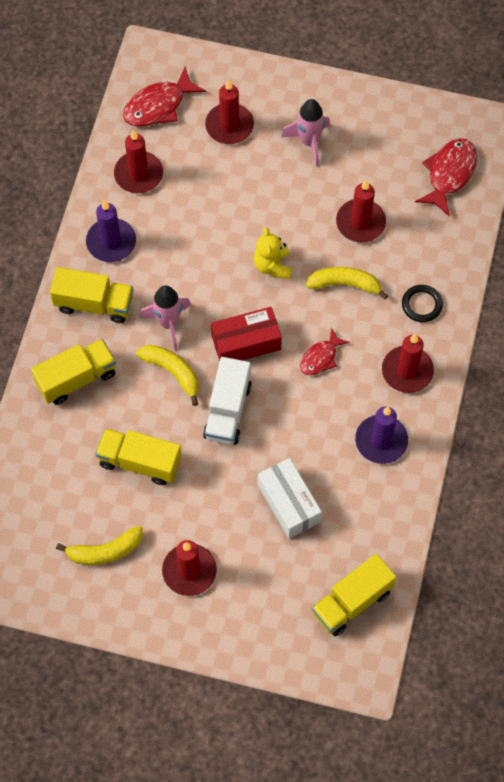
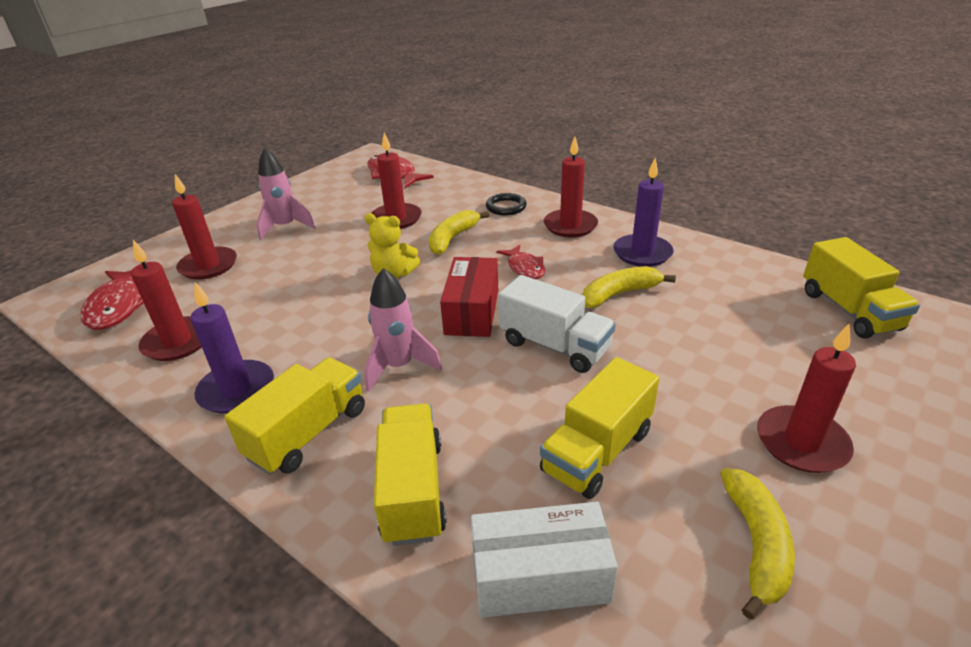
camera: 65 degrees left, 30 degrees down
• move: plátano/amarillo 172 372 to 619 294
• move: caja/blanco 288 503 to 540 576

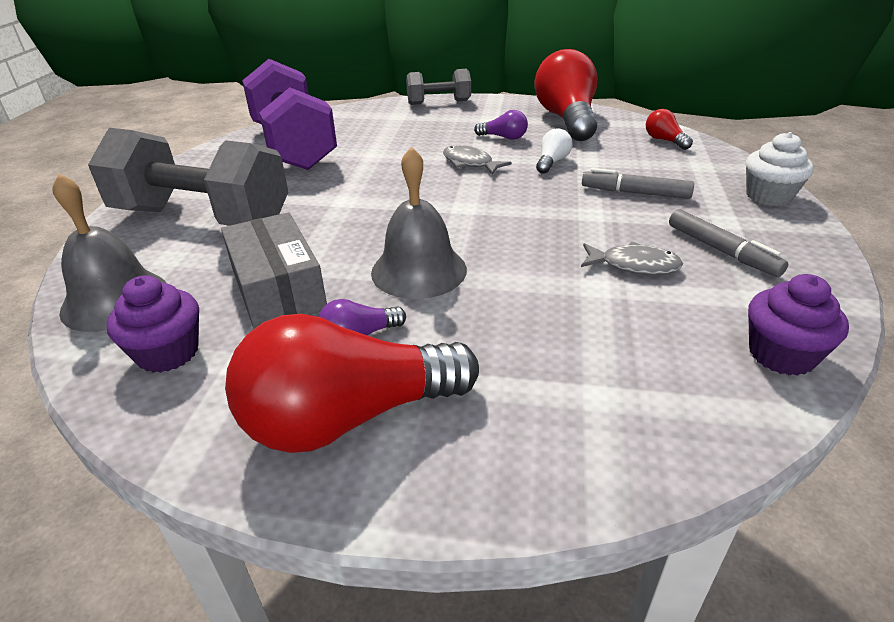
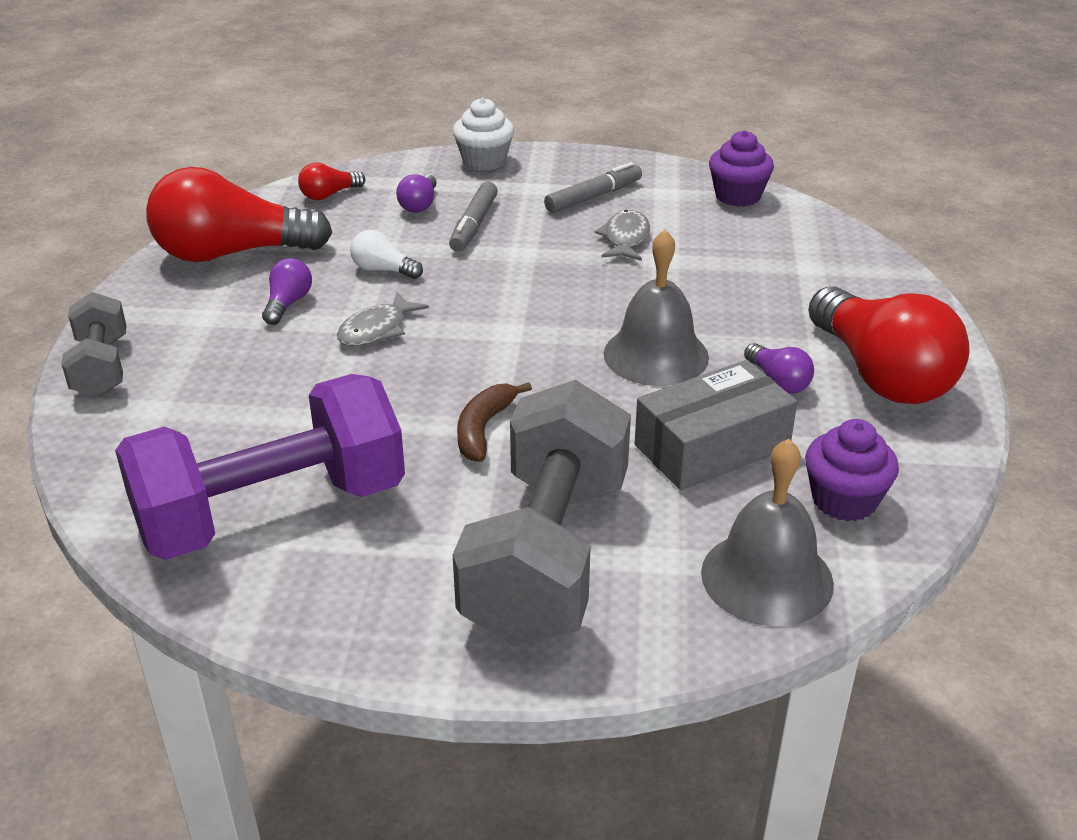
camera: 95 degrees left, 0 degrees up
• insert: bombilla/morado 419 204
• insert: plátano/marrón 483 429

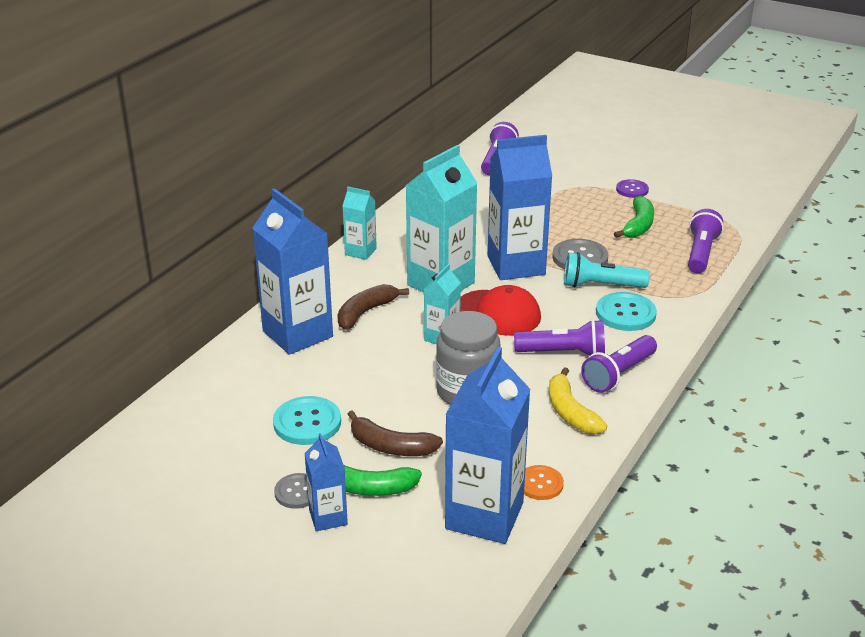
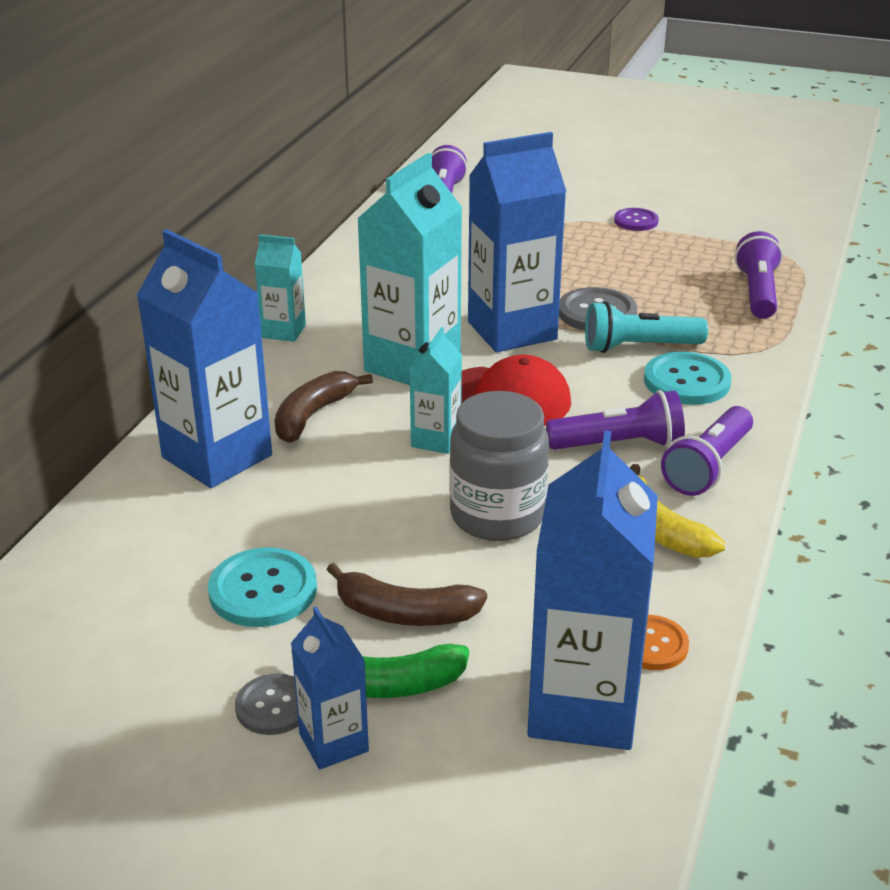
camera: 10 degrees left, 0 degrees up
• delete: plátano/verde 638 225

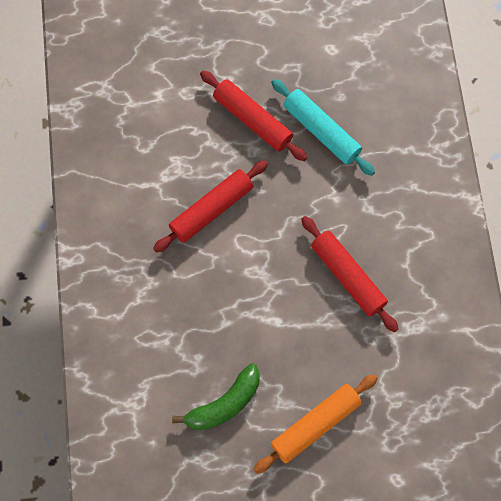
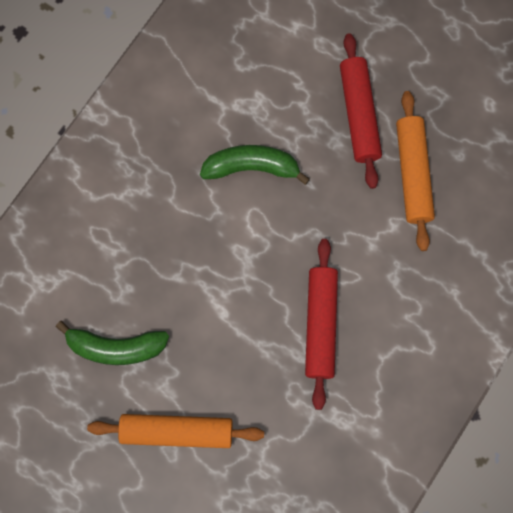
camera: 40 degrees right, 5 degrees up
• recolor: rodillo/turquesa 321 131 to rodillo/naranja 413 174
• replace: rodillo/rojo 211 210 to plátano/verde 252 167

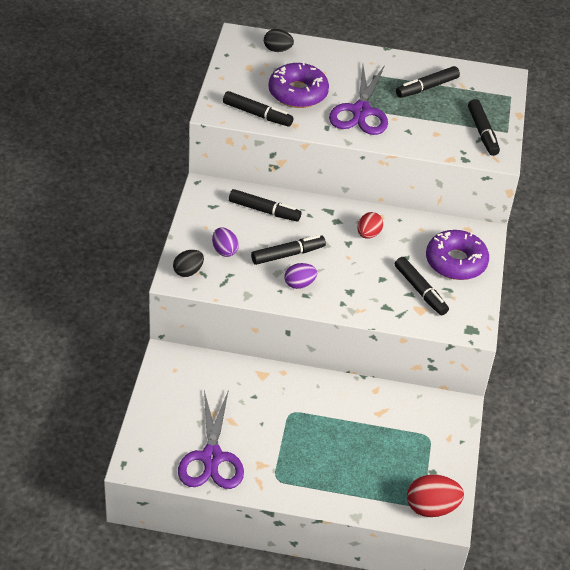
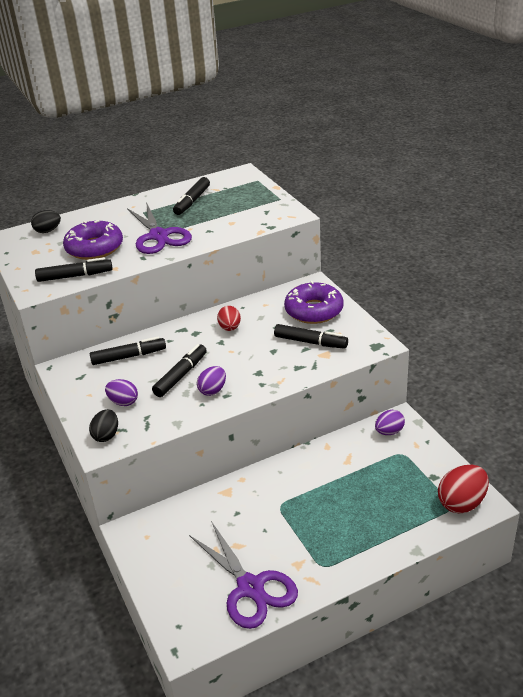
camera: 30 degrees left, 10 degrees down
• delete: rotulador/negro 482 132
• insert: huevo/morado 389 432

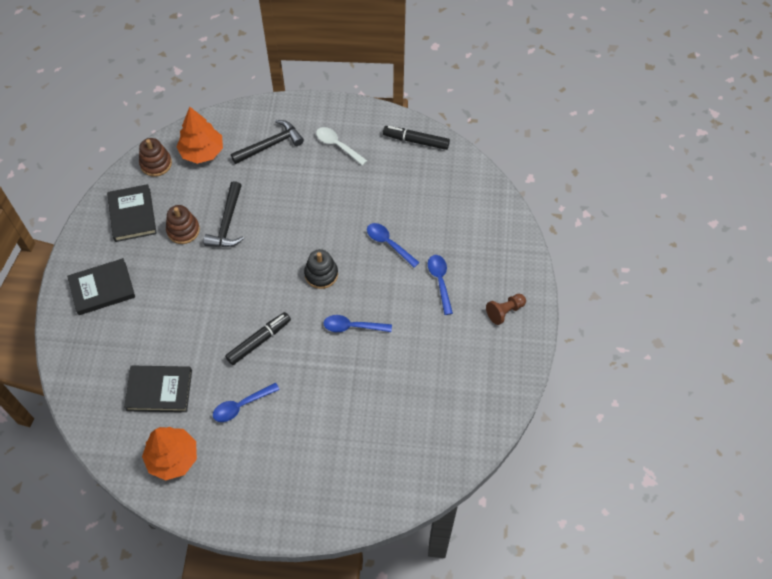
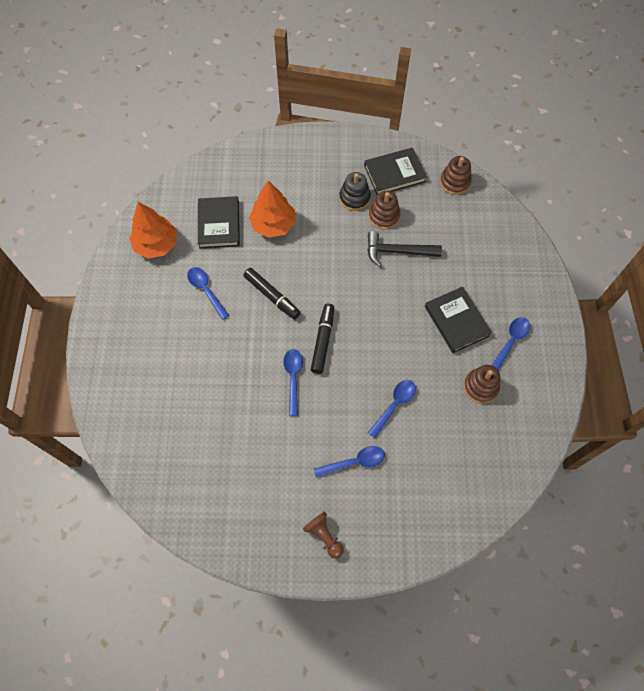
camera: 85 degrees right, 5 degrees up
• move: árbol/naranja 202 152 to 273 224
• delete: martillo/negro 270 145
• move: rotulador/negro 416 141 to 323 341
• recolor: cuchara/blanco 337 145 to cuchara/azul 510 341
• move: juguete apilable/negro 321 274 to 354 198
• move: libro/negro 102 288 to 456 321
• insert: juguete apilable/marrón 480 387

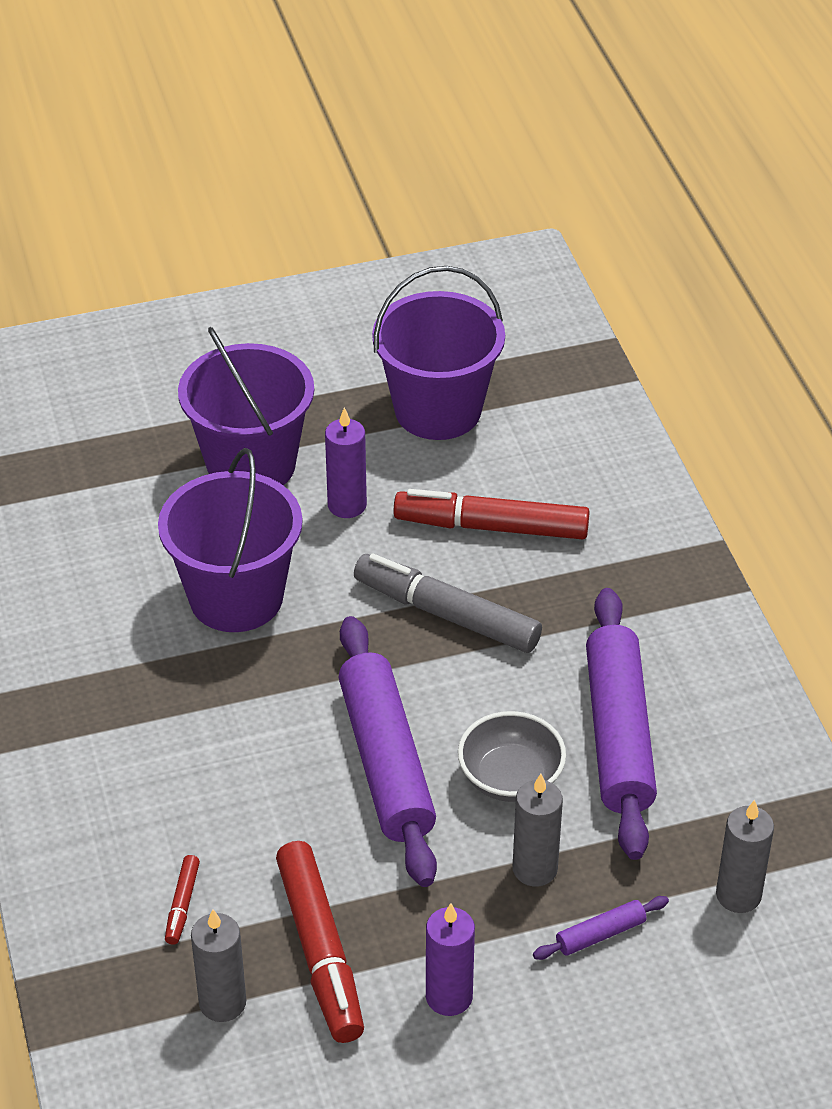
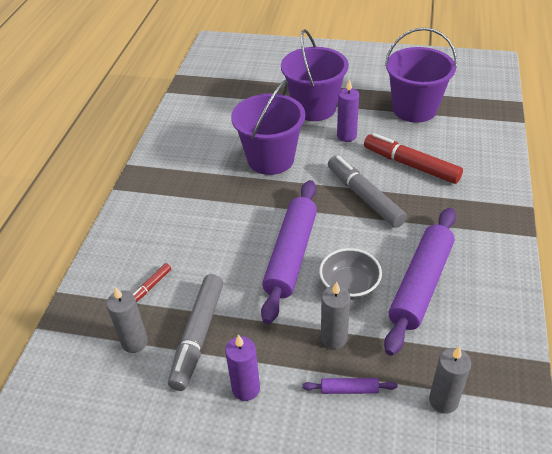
camera: 30 degrees right, 0 degrees up
• recolor: rotulador/rojo 320 951 to rotulador/gris 198 336

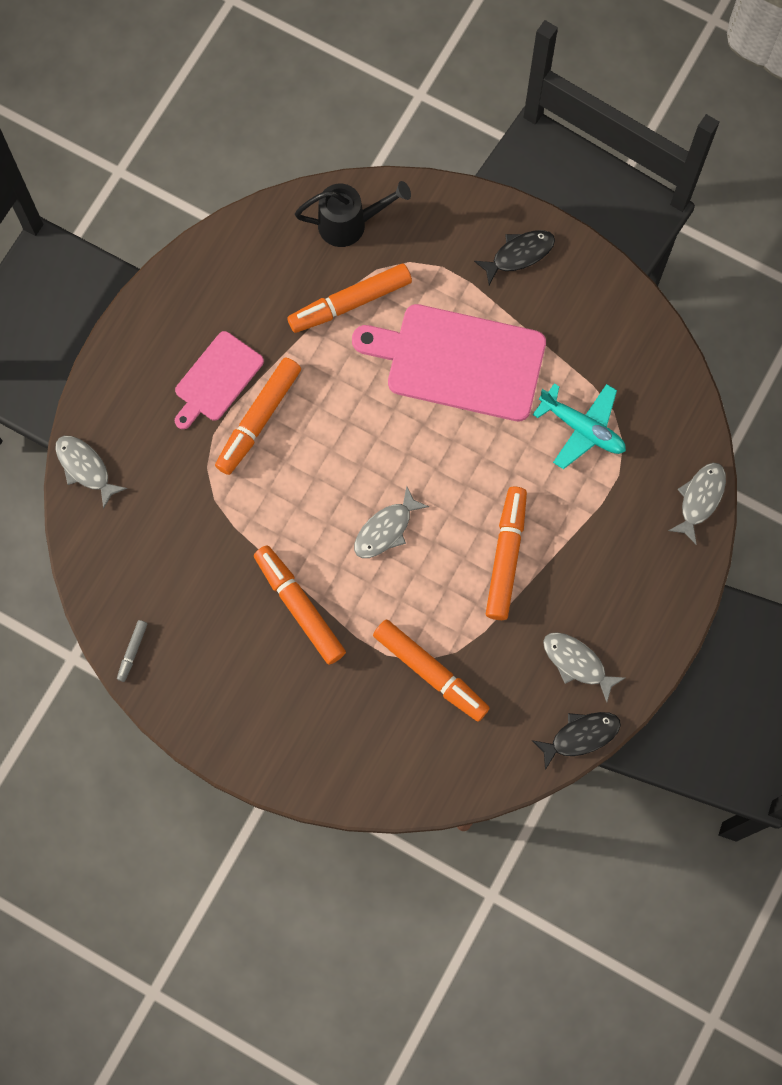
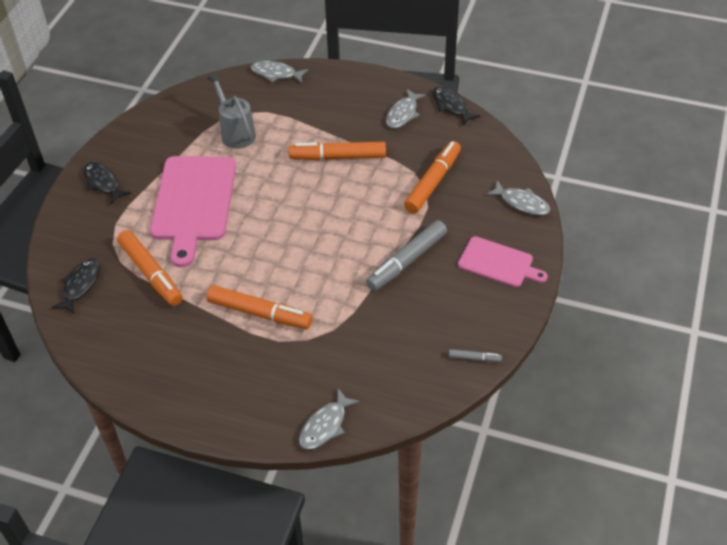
camera: 100 degrees left, 25 degrees down
• replace: regadera/negro 349 224 to pez/negro 80 285
• move: tabla de cortar/rosa 217 379 to 498 263
• replace: avión/turquesa 582 428 to regadera/gris 236 133
• move: pez/gris 386 529 to 521 203
• recolor: rotulador/naranja 299 607 to rotulador/gris 407 261

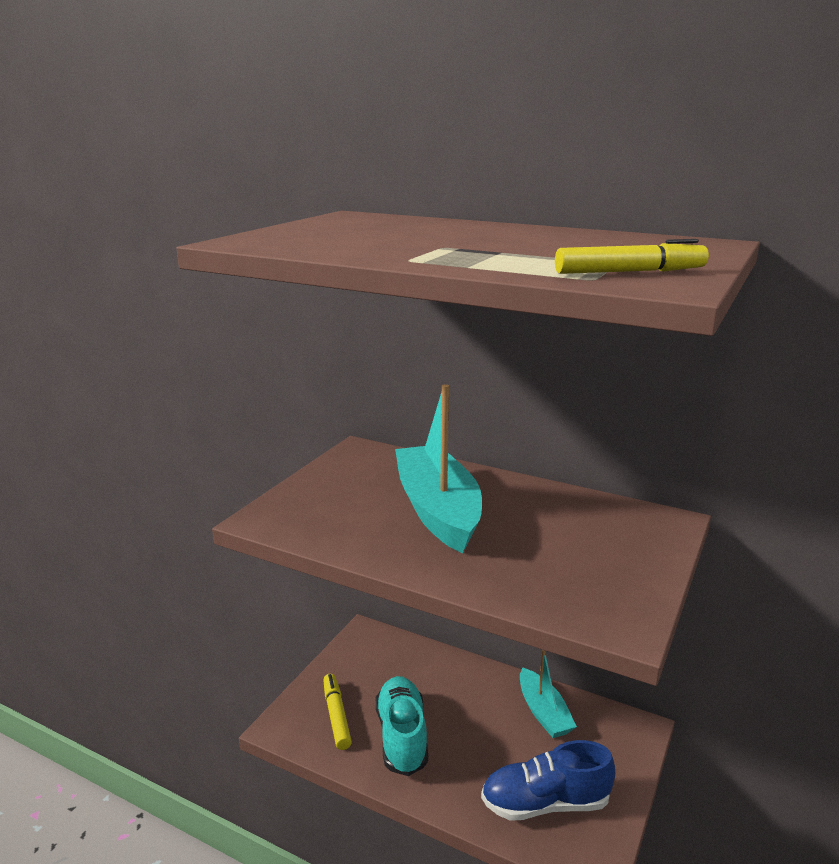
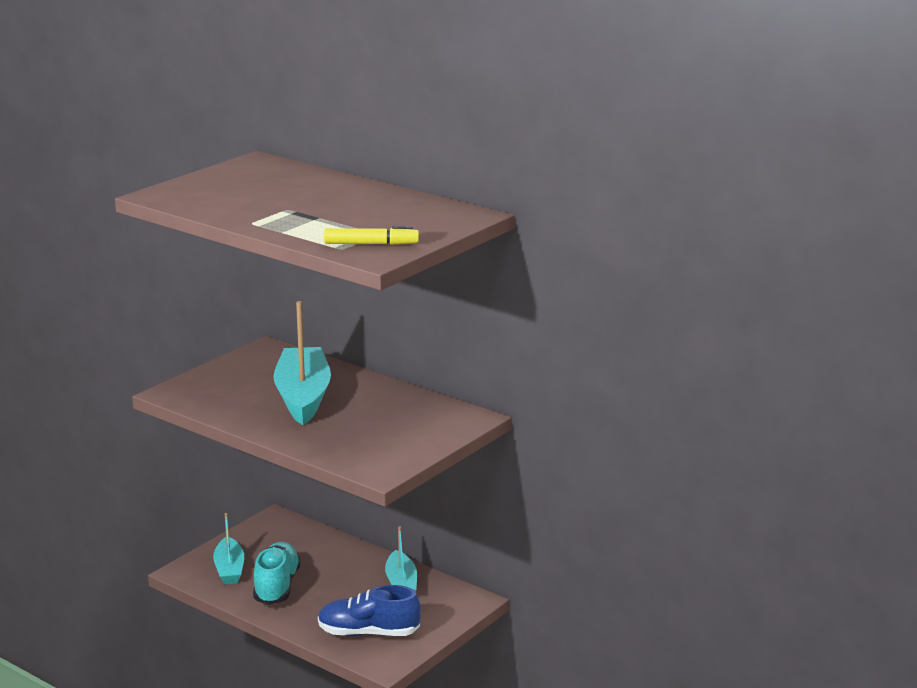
camera: 10 degrees right, 0 degrees up
• replace: rotulador/amarillo 336 716 to barco/turquesa 229 569

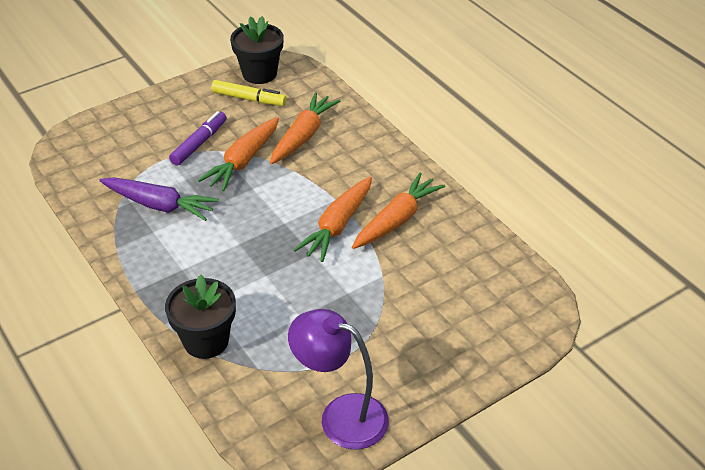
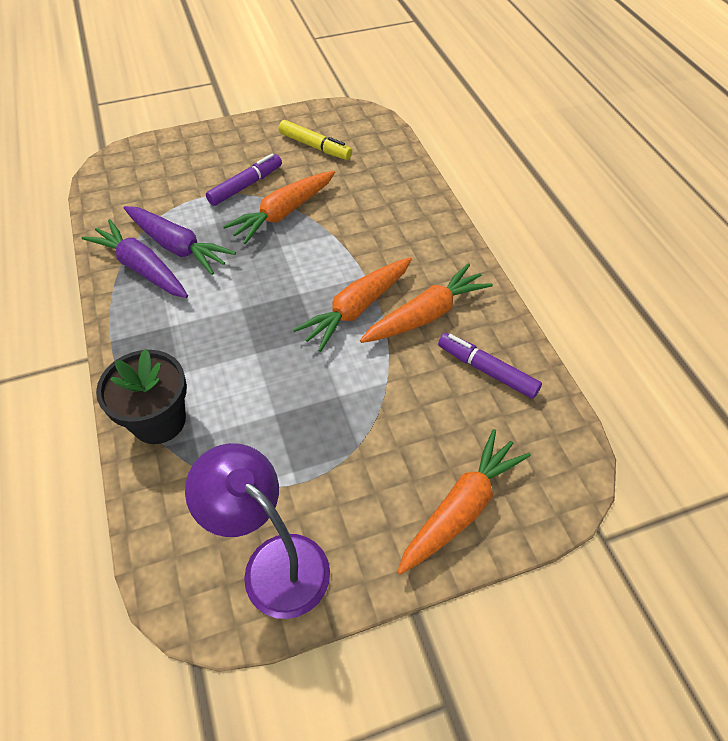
camera: 15 degrees right, 10 degrees up
• delete: maceta/negro 259 73
• move: zanahoria/naranja 303 136 to 461 507
• insert: zanahoria/morado 141 268
• insert: rotulador/morado 487 370

